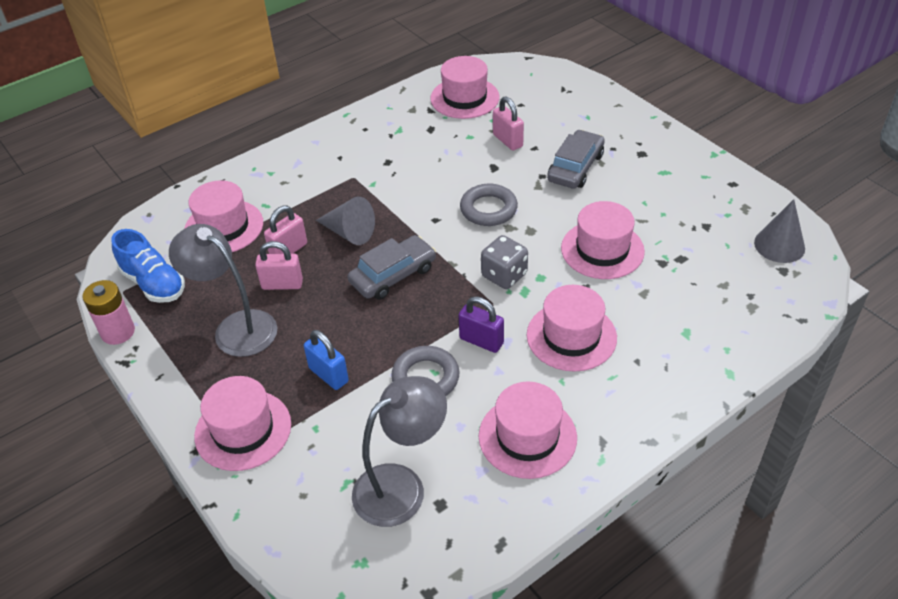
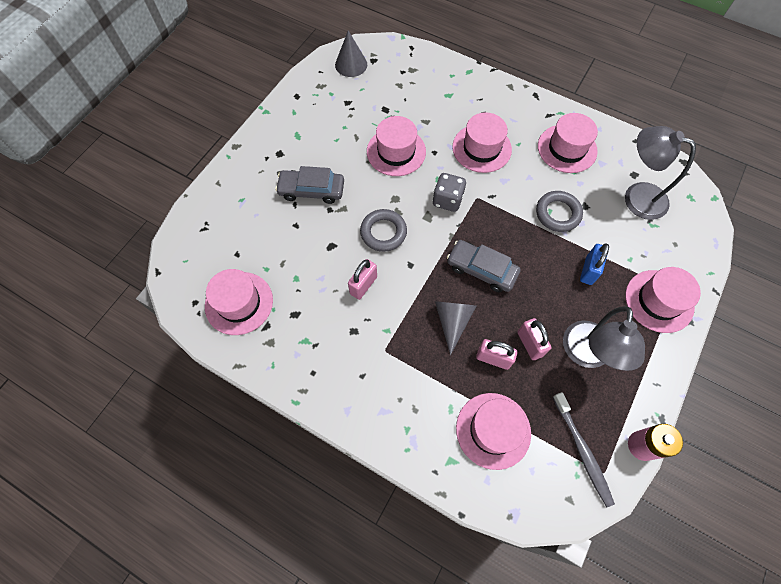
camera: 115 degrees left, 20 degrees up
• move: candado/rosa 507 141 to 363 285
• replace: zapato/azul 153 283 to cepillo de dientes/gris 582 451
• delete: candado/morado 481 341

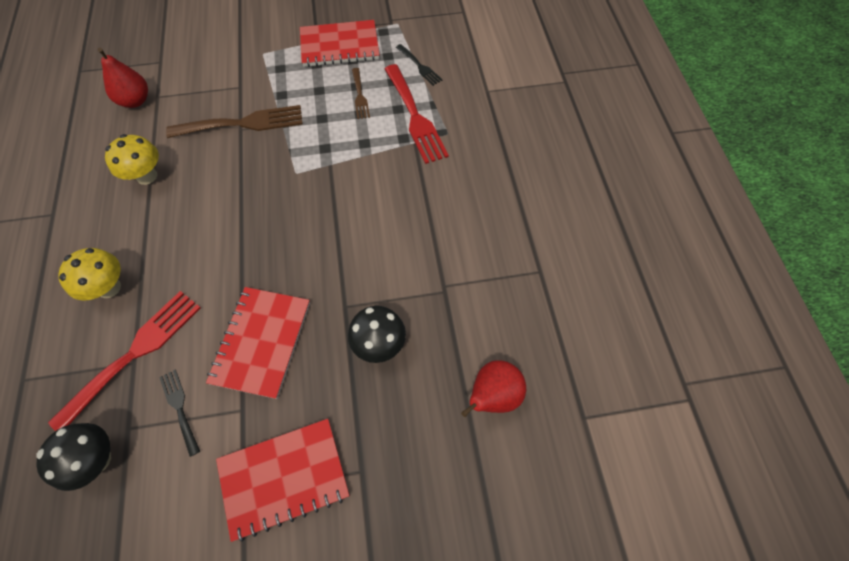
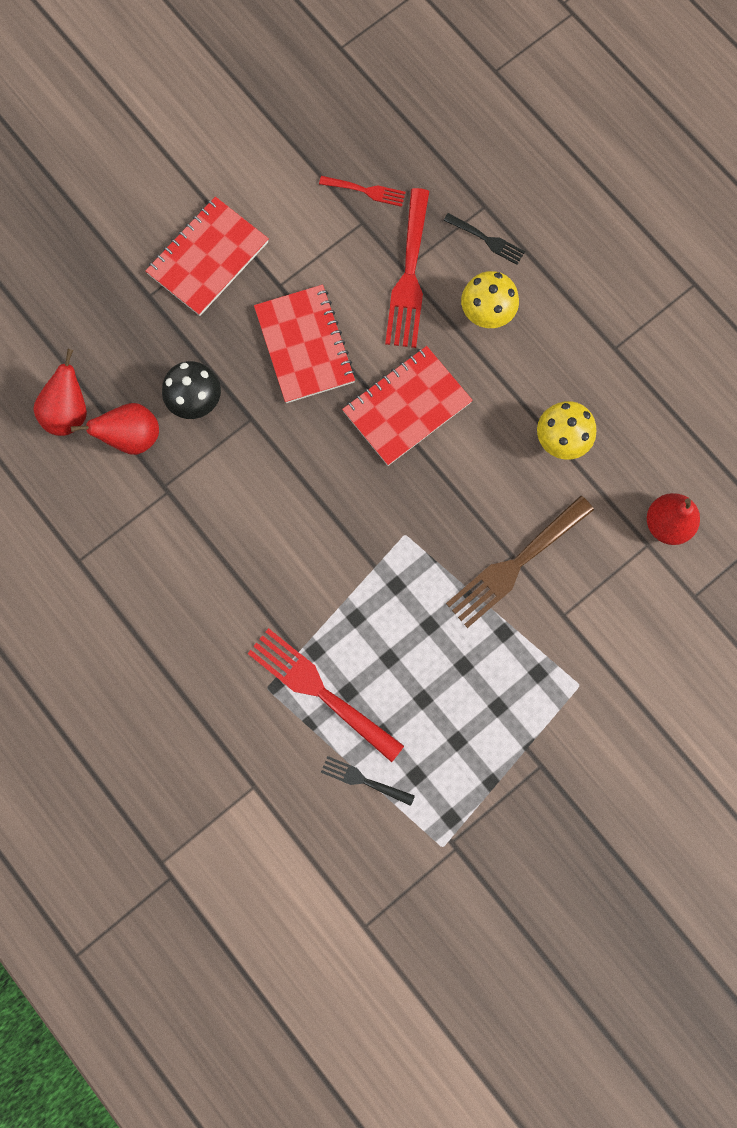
camera: 150 degrees right, 15 degrees up
• move: cuaderno/rojo 339 46 to 406 407
• delete: tenedor/marrón 360 96
• move: tenedor/negro 179 408 to 487 240
• replace: seta/negro 97 460 to tenedor/rojo 366 191
• insert: pera/rojo 132 437

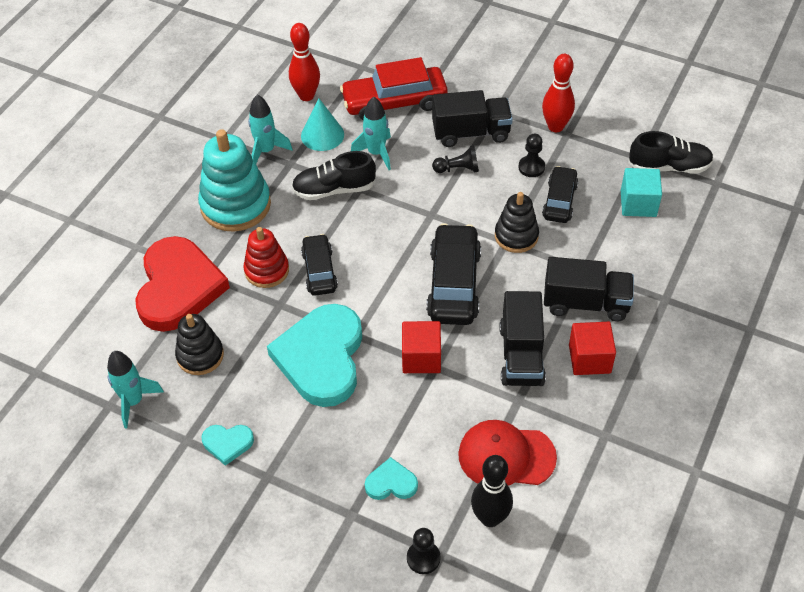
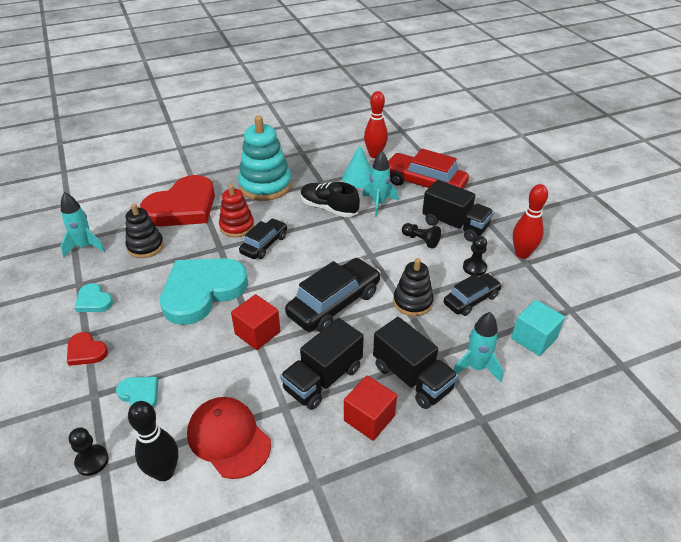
camera: 40 degrees right, 10 degrees down
• move: cohete/turquesa 266 151 to 476 367
• delete: zapato/negro 669 167
• insert: corazón/rojo 86 351

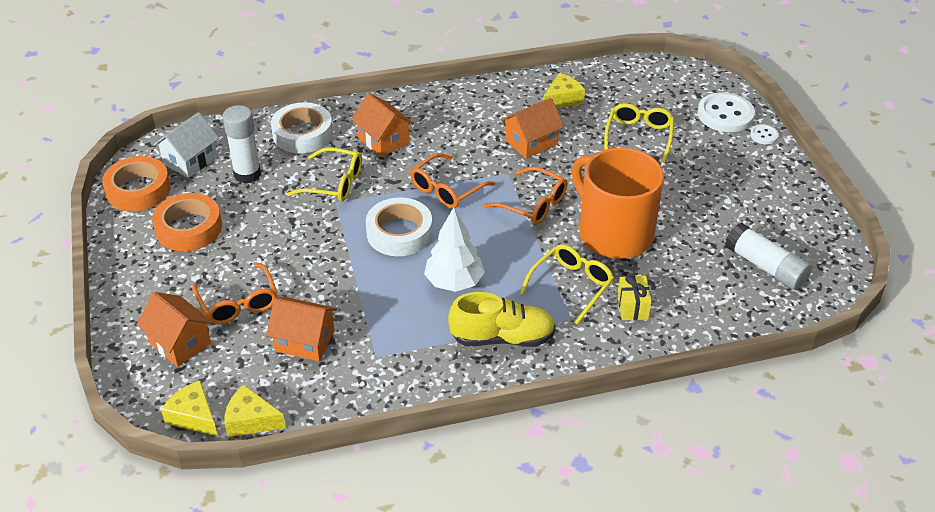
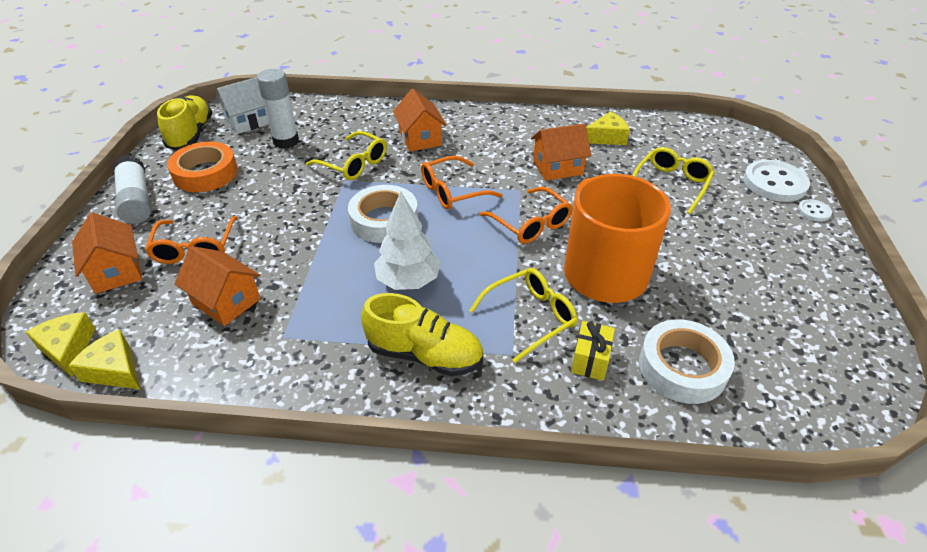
camera: 20 degrees right, 0 degrees up
• move: cinta adhesiva/blanco 302 134 to 682 367
• replace: cinta adhesiva/naranja 138 190 to zapato/amarillo 191 135
• move: barra de pegamento/blanco 765 267 to 136 200

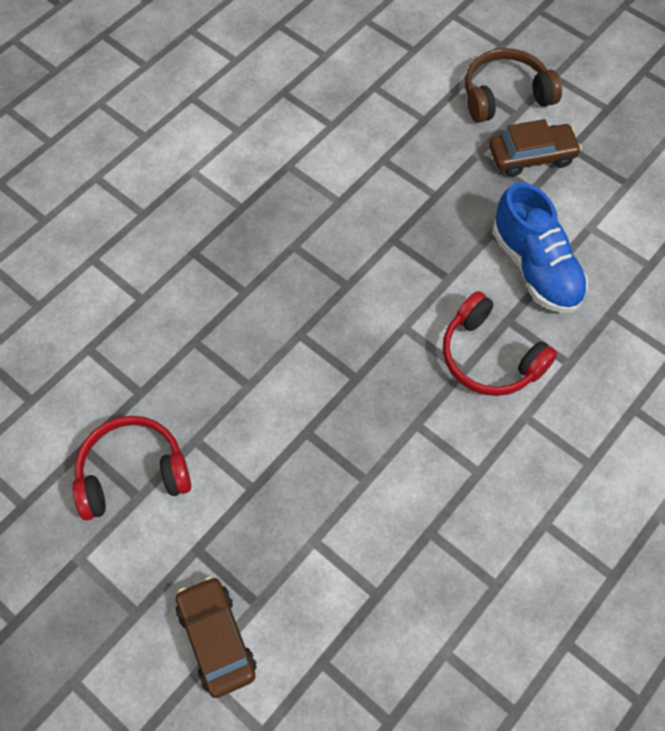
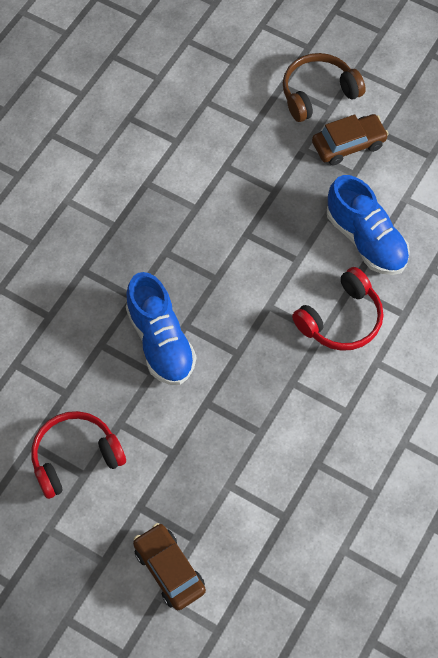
camera: 10 degrees left, 0 degrees up
• rotate: auriculares/rojo 490 357 = 341 319 75 degrees counterclockwise
• insert: zapato/azul 160 342

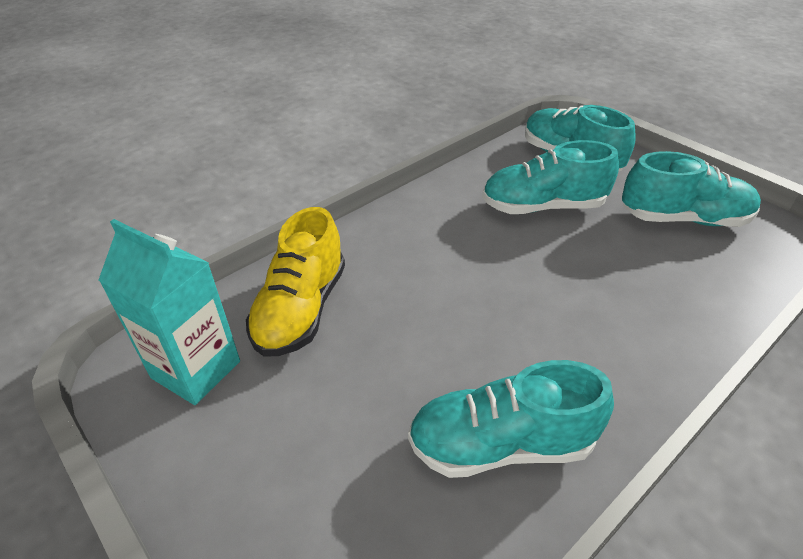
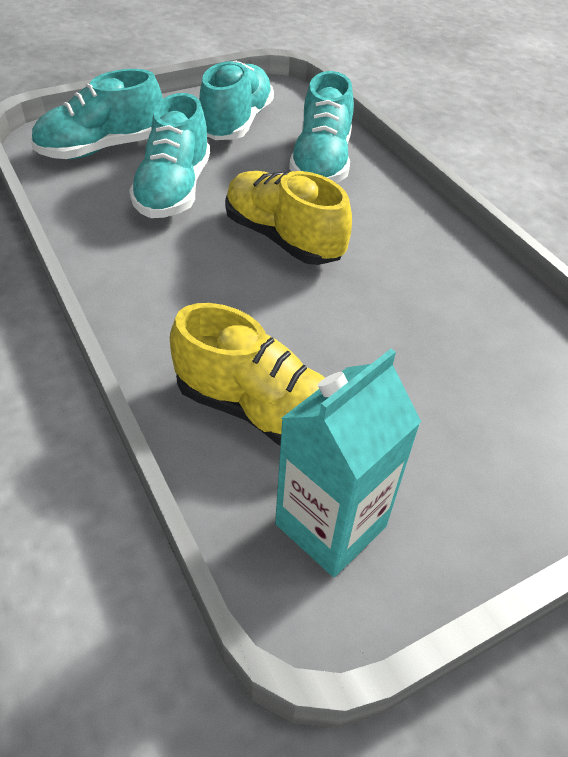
camera: 80 degrees left, 5 degrees up
• move: zapato/turquesa 501 444 to 321 163
• insert: zapato/amarillo 283 238

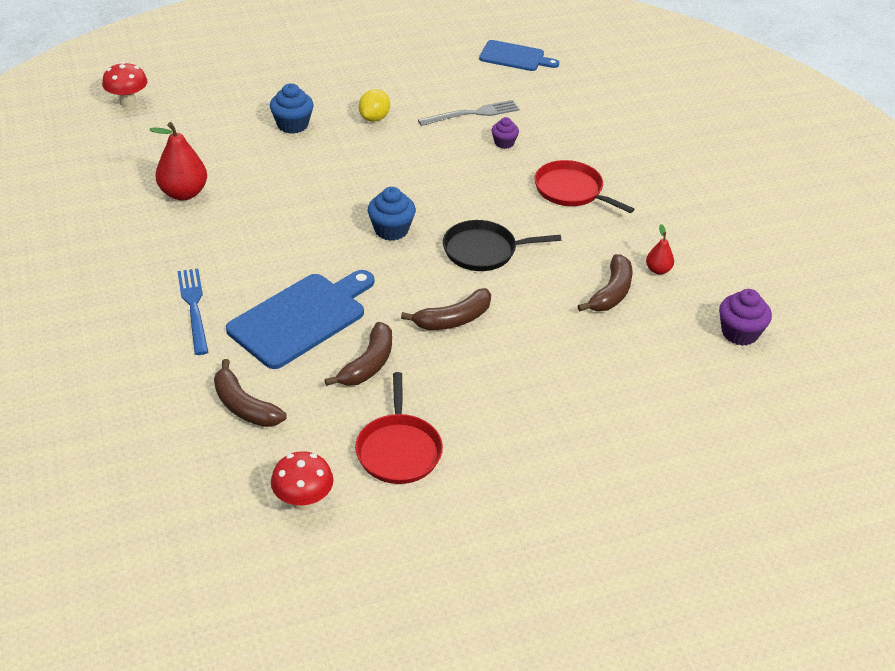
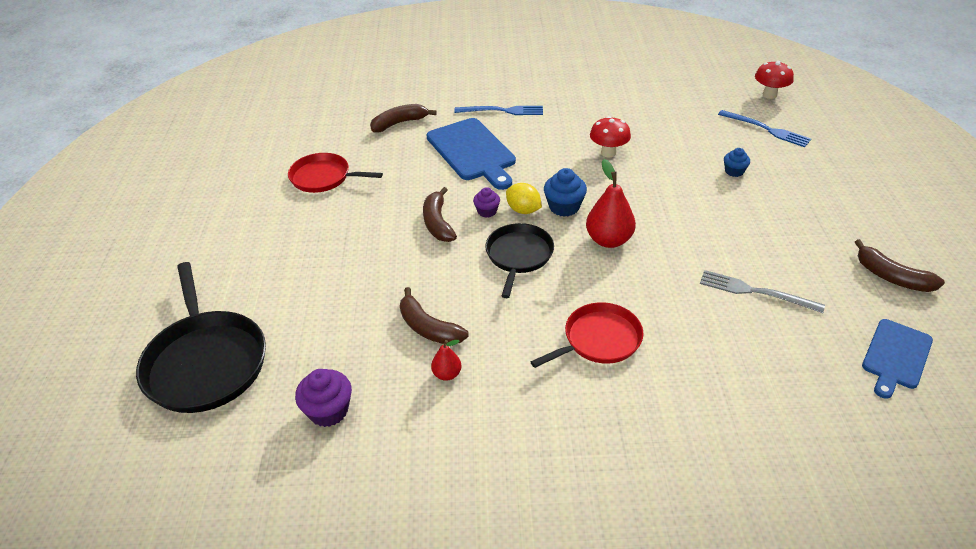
camera: 110 degrees right, 0 degrees up
• resize: magdalena/azul 292 125 = 734 171 x0.63
• move: limón/amarillo 374 118 to 523 210
• rotate: tenedor/gris 472 114 = 755 292 120 degrees clockwise
• move: magdalena/morado 504 143 to 487 211
• move: pera/rojo 183 193 to 609 240
• move: plátano/marrón 368 364 to 891 277
• move: seta/rojo 303 501 to 608 153
• insert: tenedor/azul 766 129
• insert: sartén/negro 206 362

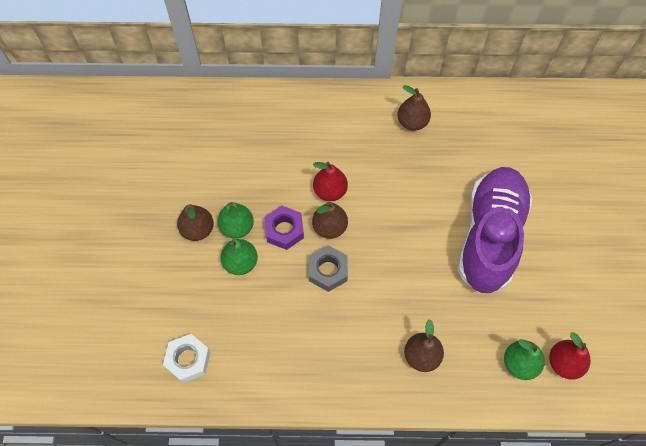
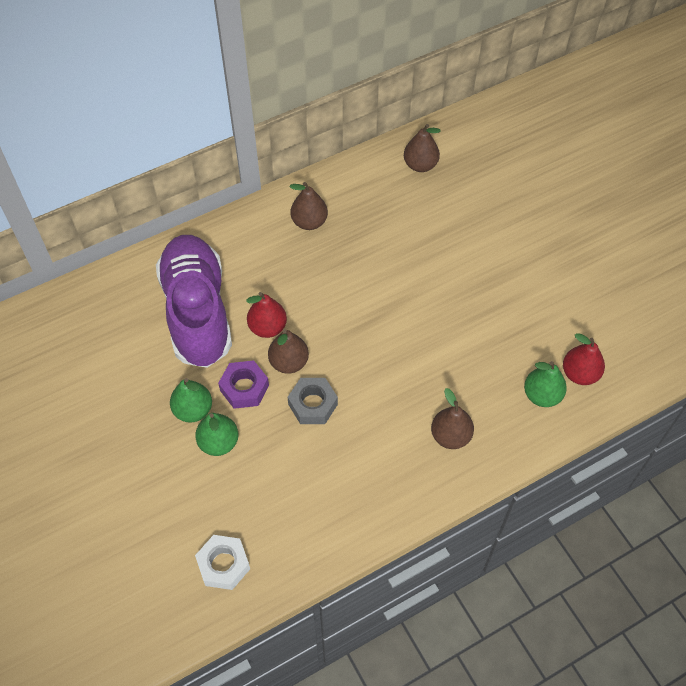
camera: 30 degrees left, 5 degrees down
• move: zapato/morado 489 236 to 197 312
• move: pera/marrón 198 230 to 420 165

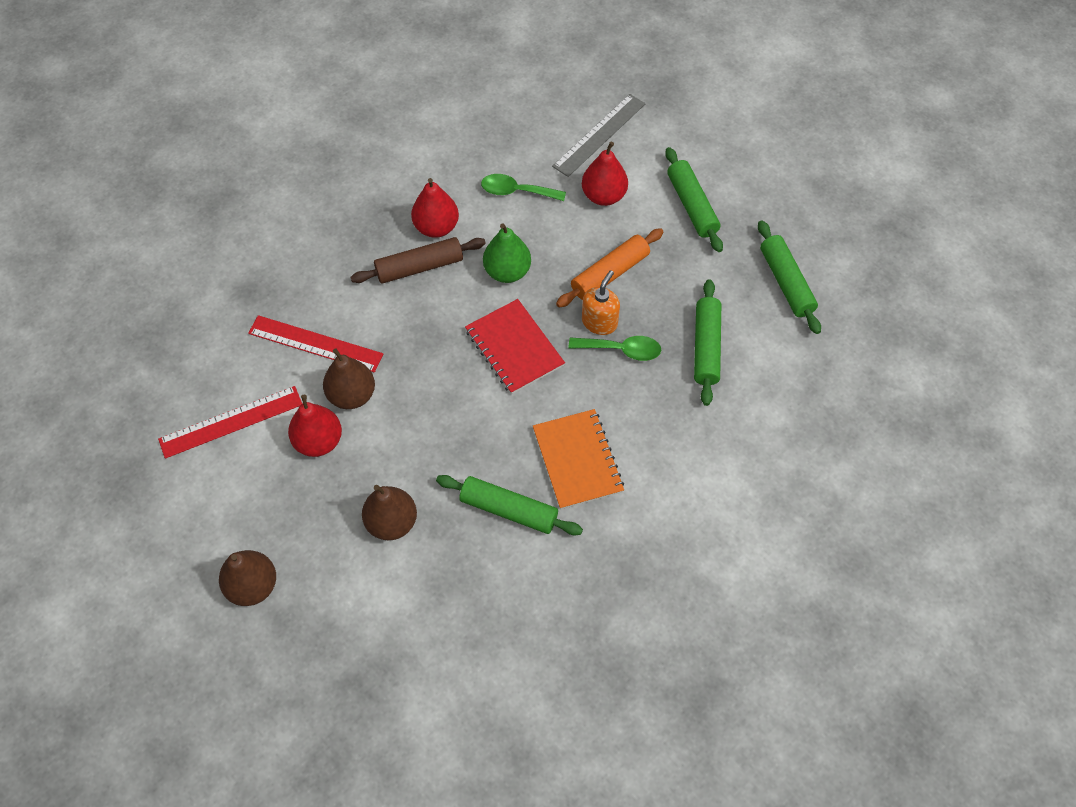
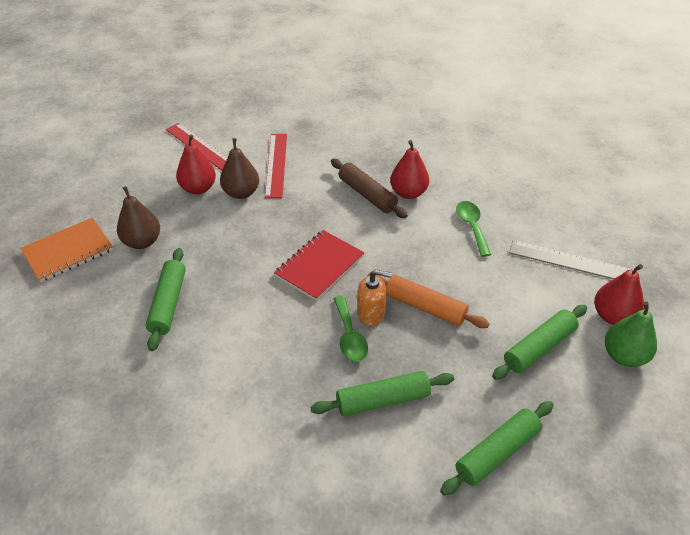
camera: 70 degrees right, 15 degrees down
• move: pera/rojo 603 196 to 612 316
• move: pera/verde 507 271 to 624 356
• move: cuaderno/naranja 577 460 to 68 251
• delete: pera/marrón 253 586

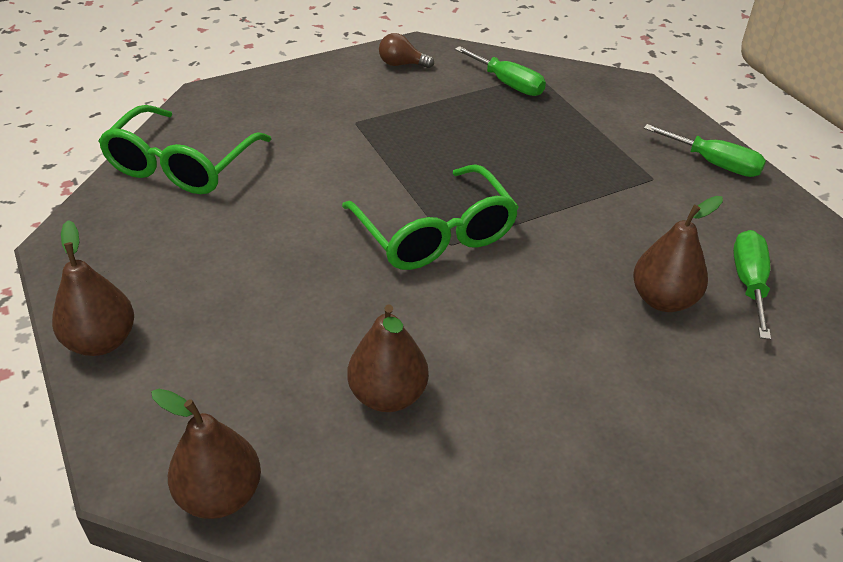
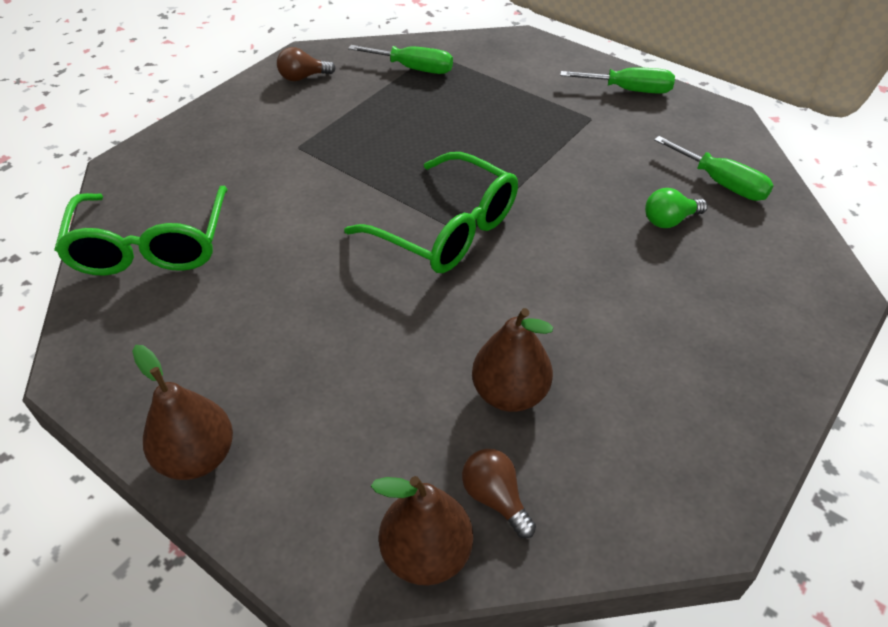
camera: 25 degrees left, 5 degrees up
• replace: pera/marrón 663 300 to bombilla/verde 669 220
• rotate: destornillador/verde 749 283 = 721 183 150 degrees clockwise
• insert: bombilla/marrón 495 498

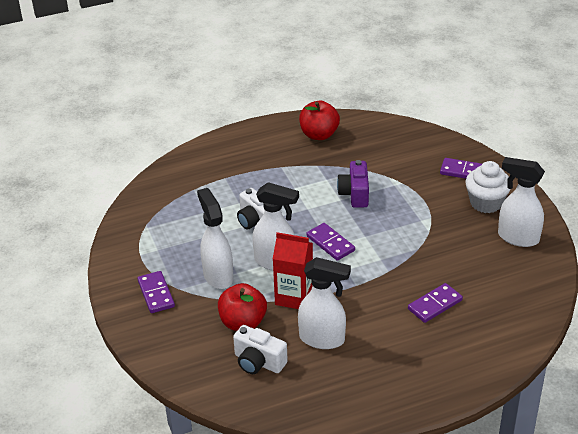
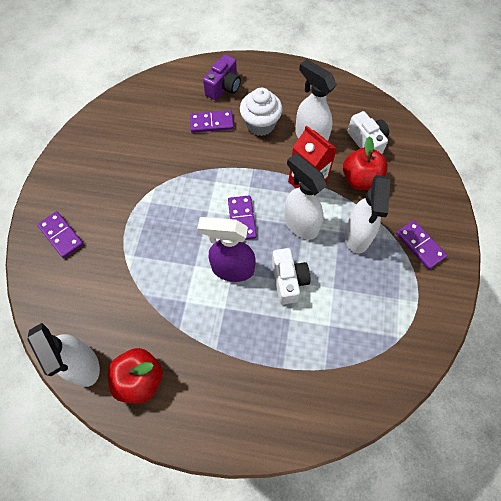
camera: 150 degrees left, 25 degrees up
• move: pulverizador/blanco 517 237 to 83 365
• move: cámara/morado 355 194 to 223 87
• move: magdalena/blanco 486 203 to 260 124
• rotate: ficha de dominó/morado 156 294 = 420 245 45 degrees counterclockwise
• insert: pulverizador/morado 232 269

